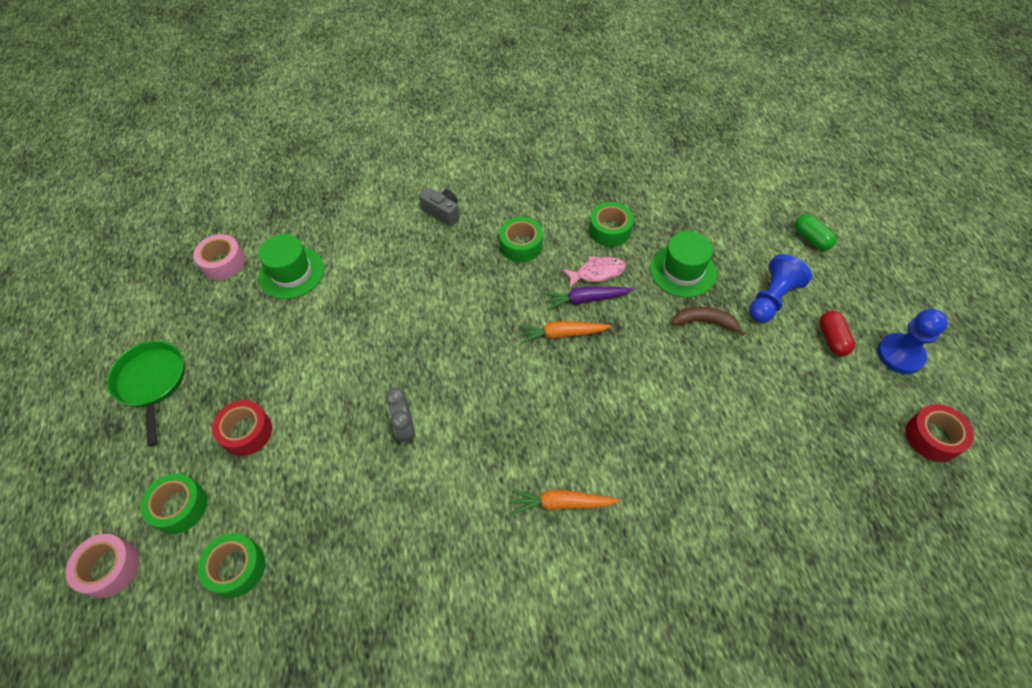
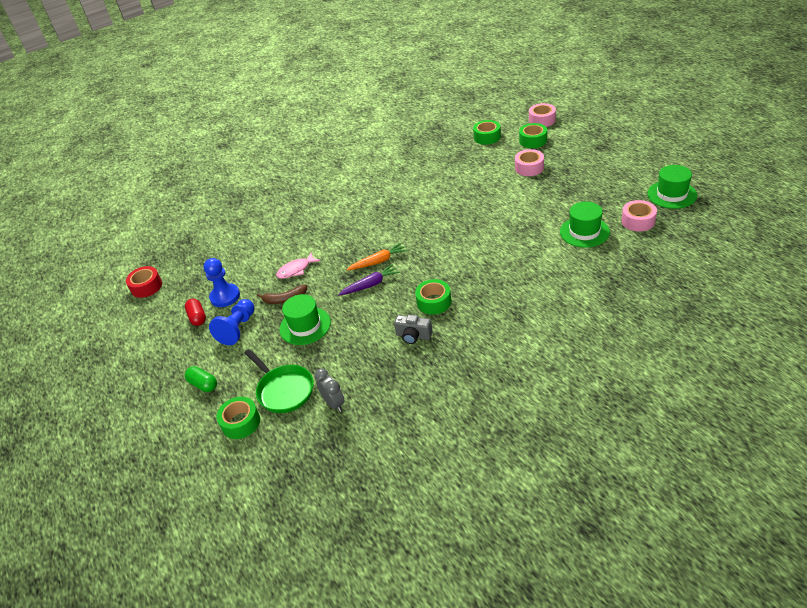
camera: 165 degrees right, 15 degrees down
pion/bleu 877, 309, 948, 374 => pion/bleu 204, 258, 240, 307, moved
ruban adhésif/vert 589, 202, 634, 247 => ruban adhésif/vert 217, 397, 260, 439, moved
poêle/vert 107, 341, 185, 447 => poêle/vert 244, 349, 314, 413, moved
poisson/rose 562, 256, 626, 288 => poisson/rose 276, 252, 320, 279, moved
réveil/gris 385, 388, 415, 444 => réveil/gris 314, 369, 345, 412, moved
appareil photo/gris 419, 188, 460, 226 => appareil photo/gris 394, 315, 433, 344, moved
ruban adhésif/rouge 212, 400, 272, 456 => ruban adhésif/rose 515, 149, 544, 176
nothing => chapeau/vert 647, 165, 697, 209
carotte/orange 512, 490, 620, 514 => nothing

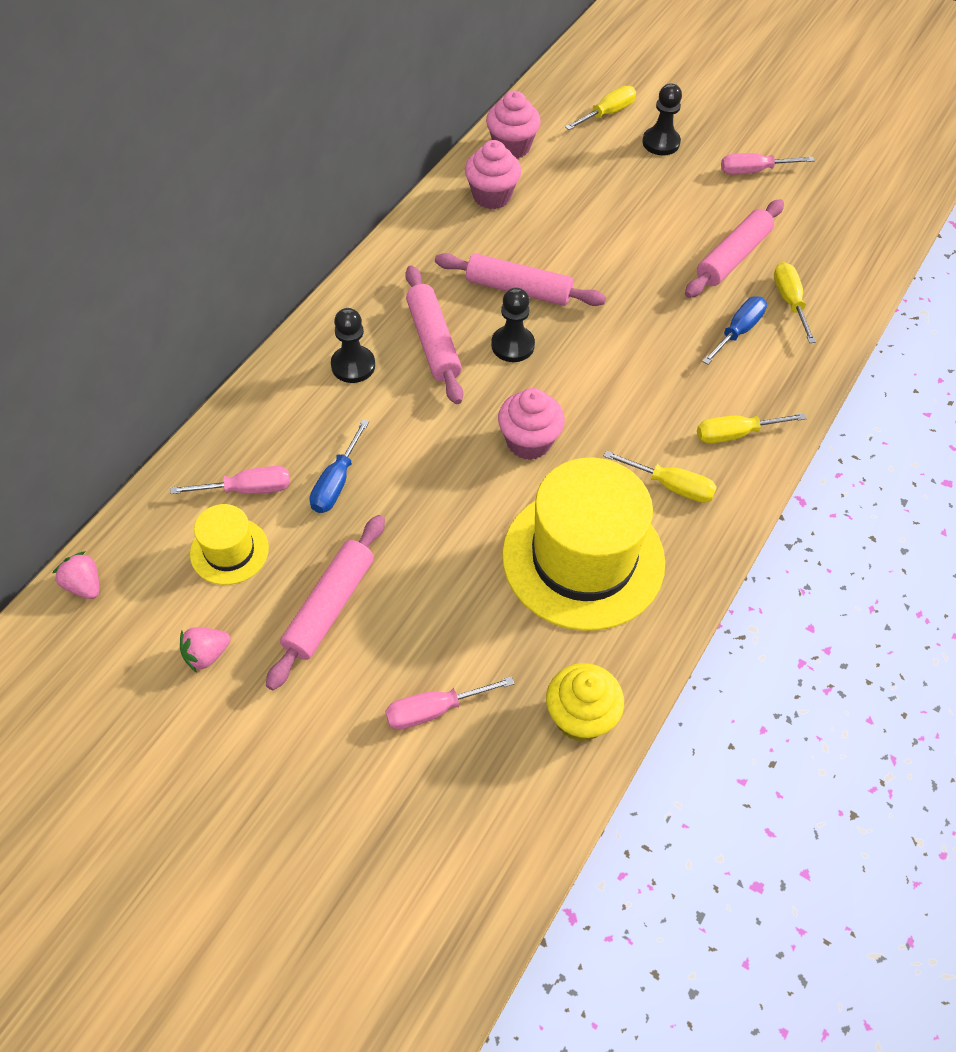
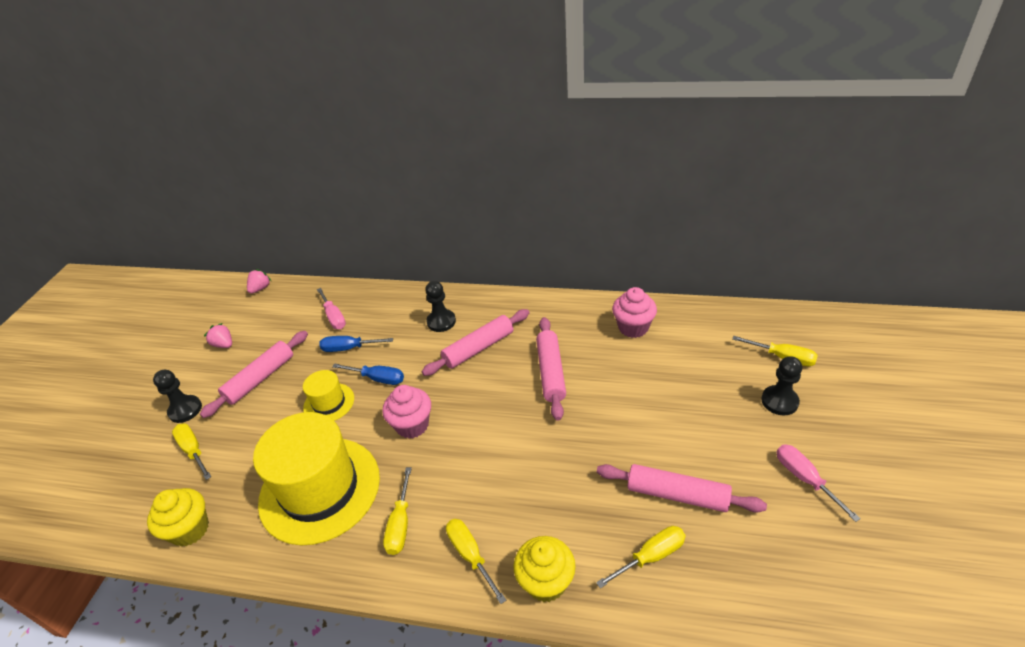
camera: 75 degrees right, 15 degrees down
pion/noir 491, 287, 535, 362 => pion/noir 153, 370, 202, 423, moved
tournevis/rose 385, 676, 514, 730 => tournevis/jaune 172, 423, 211, 480
rouleau à pâtisserie/rose 266, 515, 385, 690 => rouleau à pâtisserie/rose 200, 331, 308, 418, 60 degrees counterclockwise
chapeau/jaune 190, 504, 269, 585 => chapeau/jaune 303, 370, 354, 421, moved
tournevis/bleu 702, 296, 767, 365 => tournevis/bleu 332, 363, 404, 385, moved
nothing => muffin/jaune 514, 536, 576, 602
muffin/rose 486, 91, 541, 159 => nothing

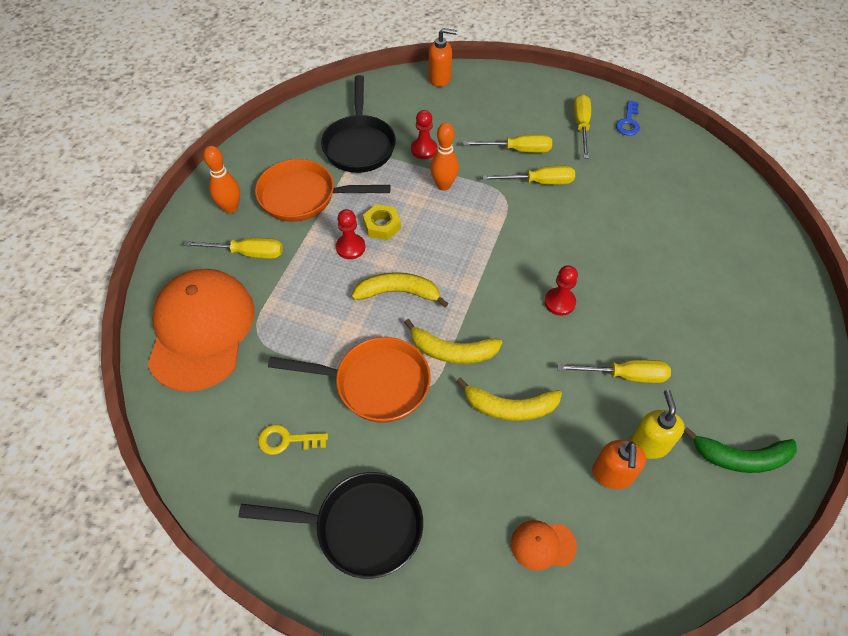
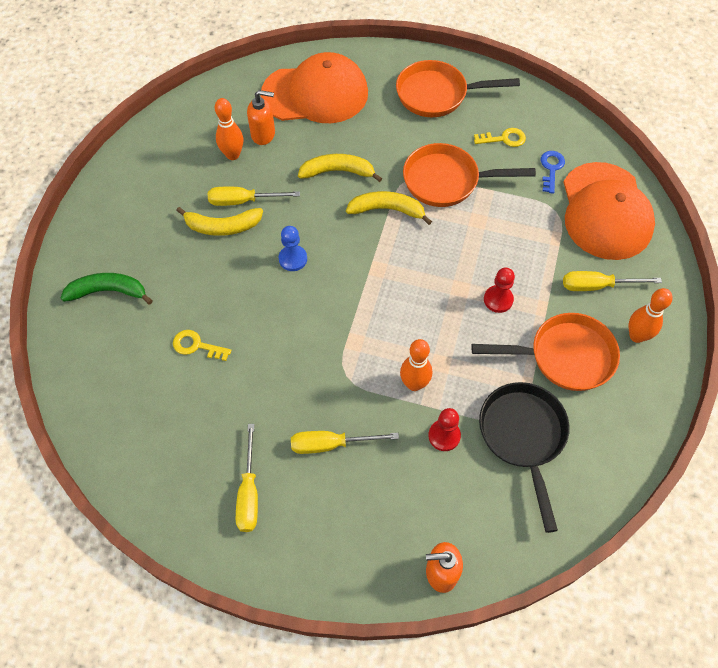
camera: 175 degrees right, 5 degrees up
banane/vert 684, 427, 797, 473 => banane/vert 61, 273, 153, 305, moved
nothing => clé/jaune 173, 330, 231, 361
banane/jaune 352, 272, 448, 307 => banane/jaune 176, 207, 263, 236, moved
distributeur de savon/jaune 630, 390, 685, 459 => quille/orange 215, 98, 243, 160
distributeur de savon/orange 592, 440, 646, 489 => distributeur de savon/orange 247, 90, 275, 145, 90 degrees clockwise
casquette/orange 511, 520, 577, 571 => casquette/orange 261, 52, 368, 123, x2.47
pion/rouge 544, 265, 578, 316 => pion/bleu 278, 226, 307, 271
poêle/noir 238, 472, 423, 579 => poêle/orange 396, 60, 520, 117
clé/bleu 616, 100, 640, 136 => clé/bleu 541, 151, 565, 194, moved
écrou/jaune 363, 204, 401, 240 => nothing
tournevis/jaune 483, 166, 575, 185 => nothing

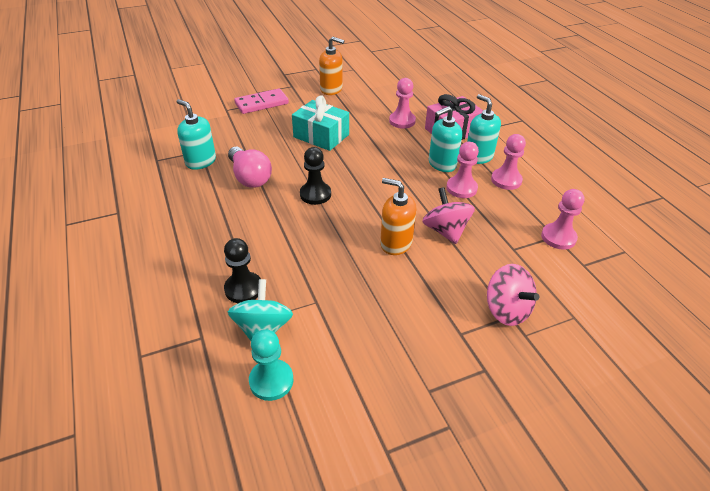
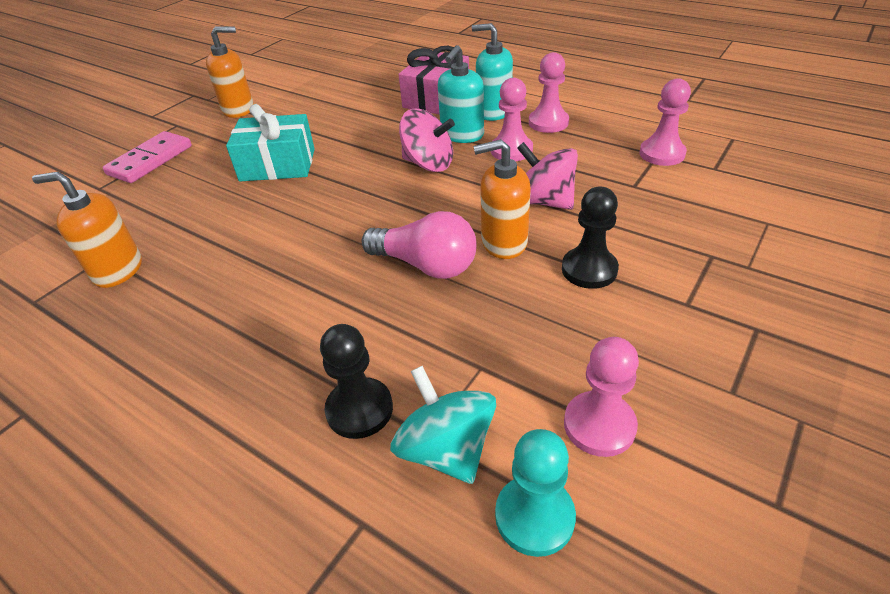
camera: 30 degrees left, 0 degrees up
distributeur de savon/turquoise 176, 99, 216, 170 => distributeur de savon/orange 32, 172, 142, 288
ampoule/rose 228, 147, 272, 188 => ampoule/rose 362, 211, 477, 279, moved
toupie/rose 487, 264, 539, 326 => toupie/rose 399, 109, 455, 172, moved
pion/noir 300, 147, 331, 205 => pion/noir 562, 187, 619, 289, moved
pion/rose 389, 78, 416, 129 => pion/rose 564, 337, 639, 457, moved

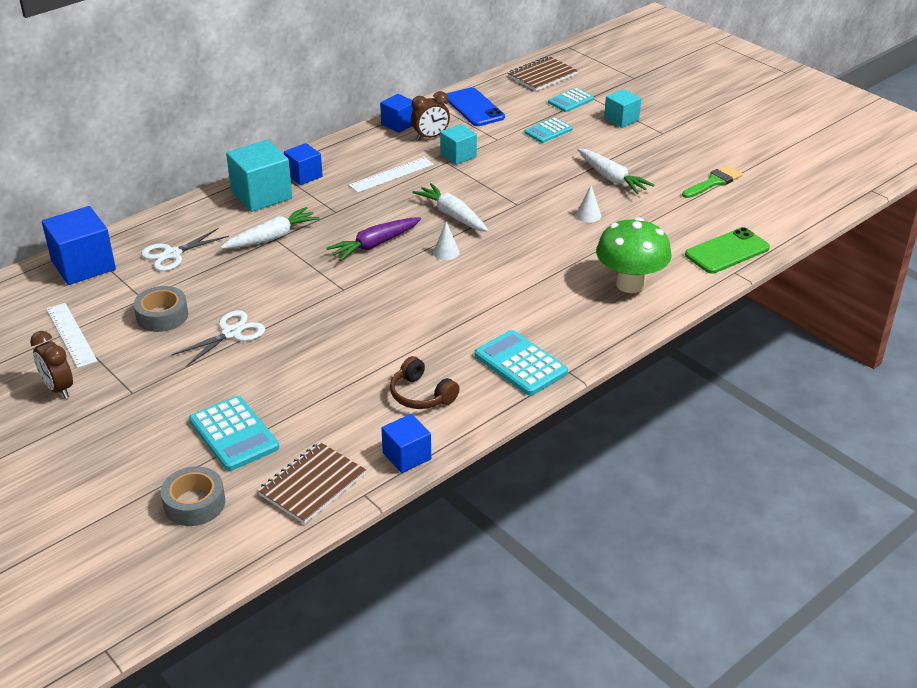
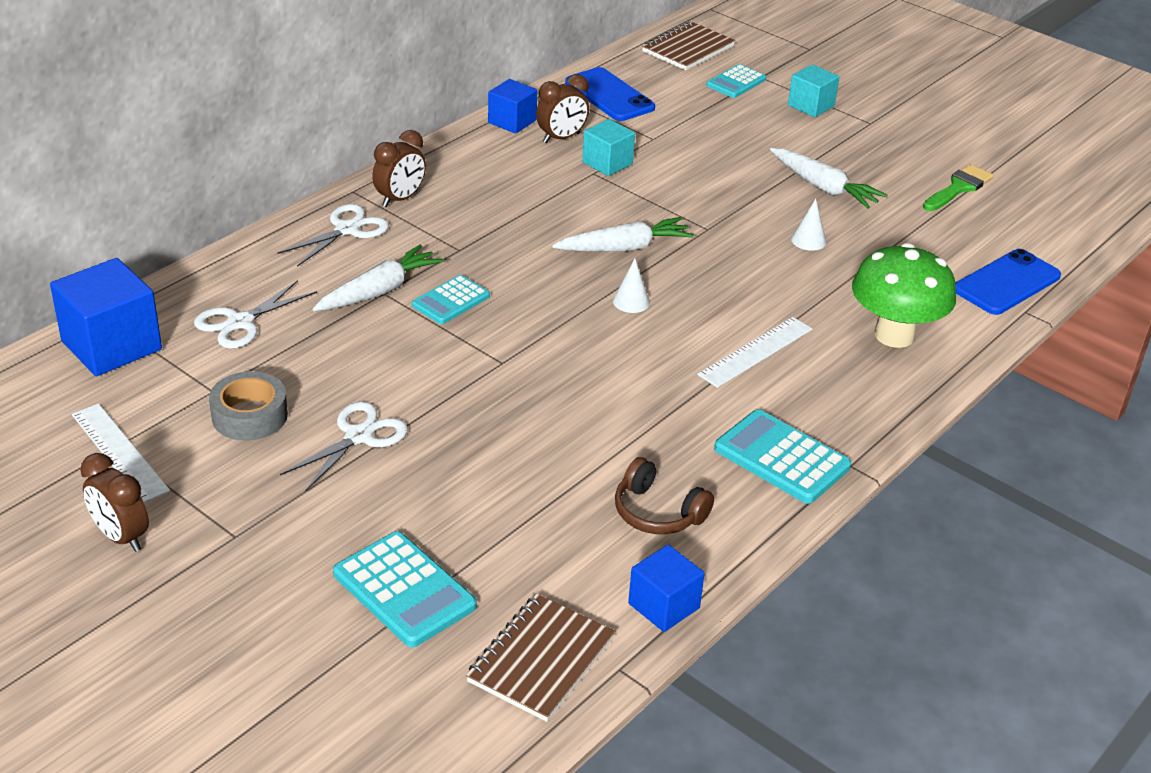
camera: 10 degrees left, 0 degrees up
cube/turquoise 226, 140, 292, 212 => ciseaux/blanc 277, 204, 389, 267
cube/bleu 284, 143, 323, 185 => réveil/marron 372, 130, 426, 207
calculatrice/turquoise 524, 117, 572, 143 => calculatrice/turquoise 412, 275, 490, 324, moved
carotte/blanc 412, 183, 489, 232 => carotte/blanc 552, 217, 694, 252, 120 degrees clockwise
règle/blanc 349, 157, 434, 193 => règle/blanc 697, 317, 812, 388, moved
téléphone/vert 685, 227, 770, 274 => téléphone/bleu 955, 249, 1061, 315
ruban adhésif/gris 161, 466, 225, 526 => nothing
carotte/violet 326, 217, 421, 261 => nothing

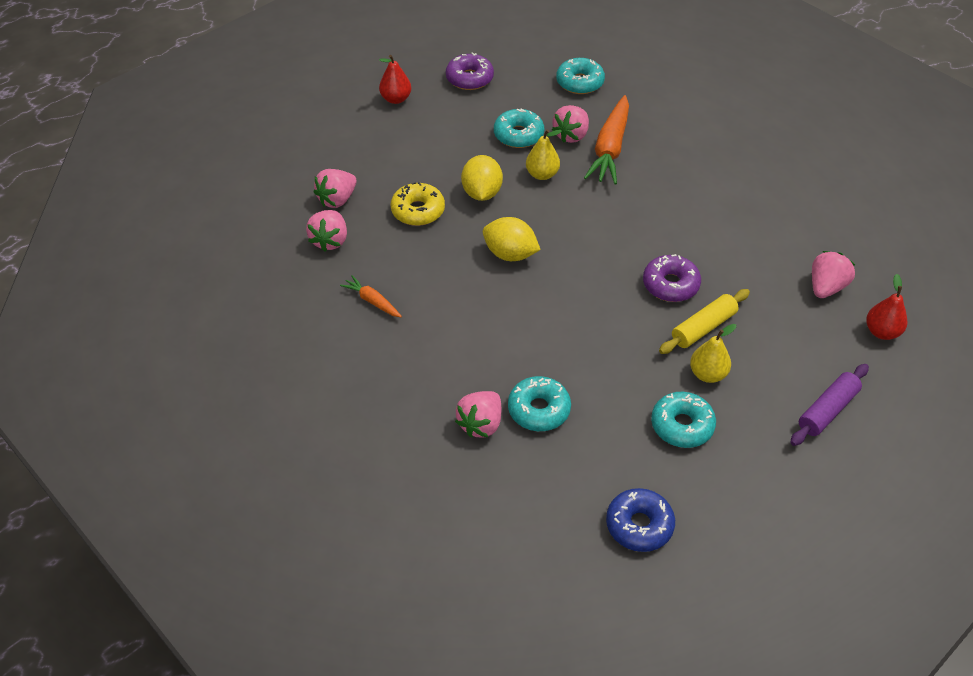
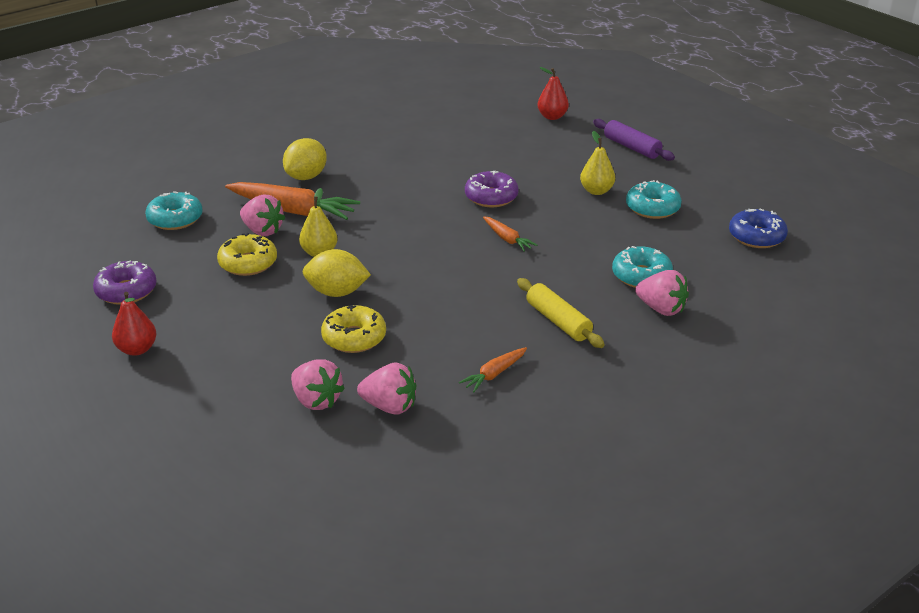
camera: 85 degrees left, 15 degrees down
beignet/turquoise 494, 109, 544, 148 => beignet/jaune 217, 233, 277, 276
citron/jaune 483, 217, 541, 261 => citron/jaune 283, 138, 327, 180, moved
nothing => carotte/orange 483, 216, 537, 252
rouleau à pâtisserie/jaune 659, 289, 750, 354 => rouleau à pâtisserie/jaune 517, 278, 605, 348, moved
fraise/rose 812, 251, 855, 298 => nothing

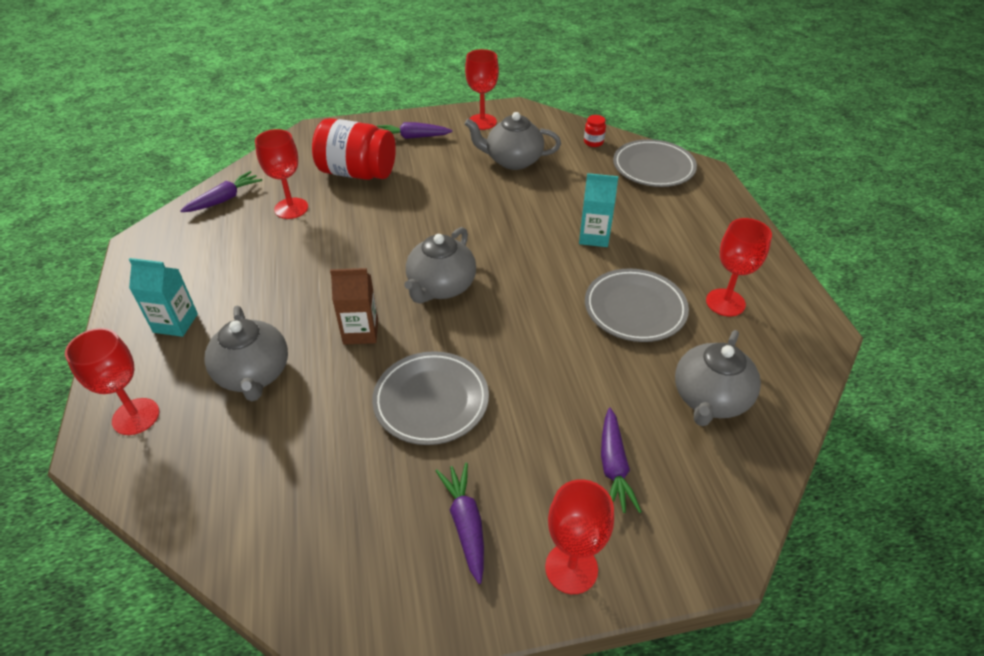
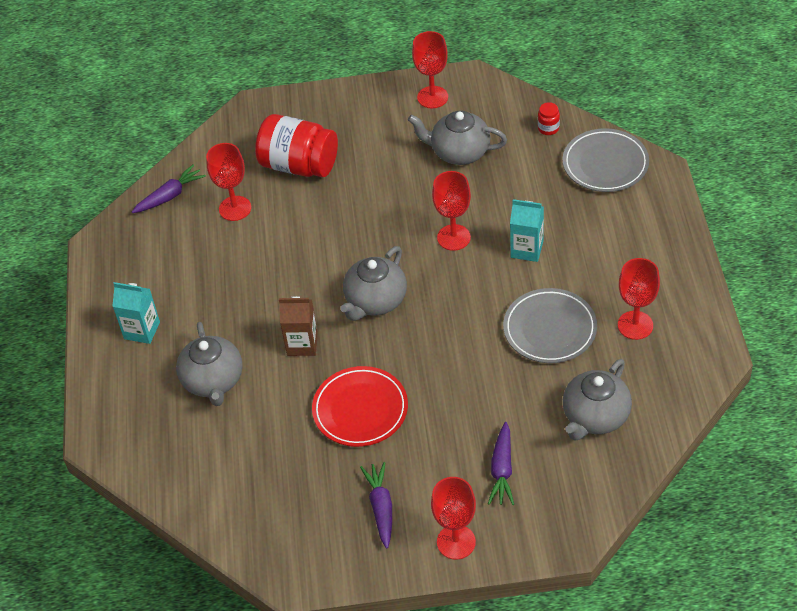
camera: 10 degrees right, 5 degrees up
assiette/gris 372, 351, 489, 445 => assiette/rouge 312, 366, 408, 447
verre à pied/rouge 65, 328, 159, 435 => verre à pied/rouge 432, 171, 471, 251, moved
carotte/violet 377, 122, 452, 139 => nothing

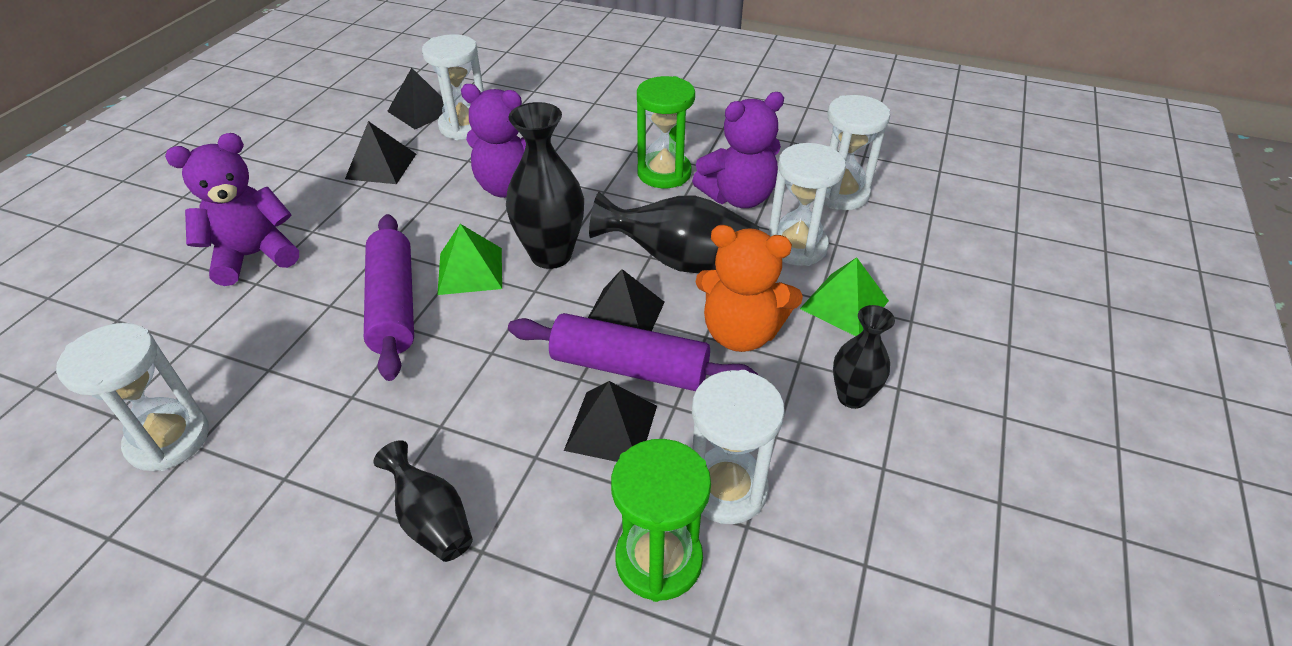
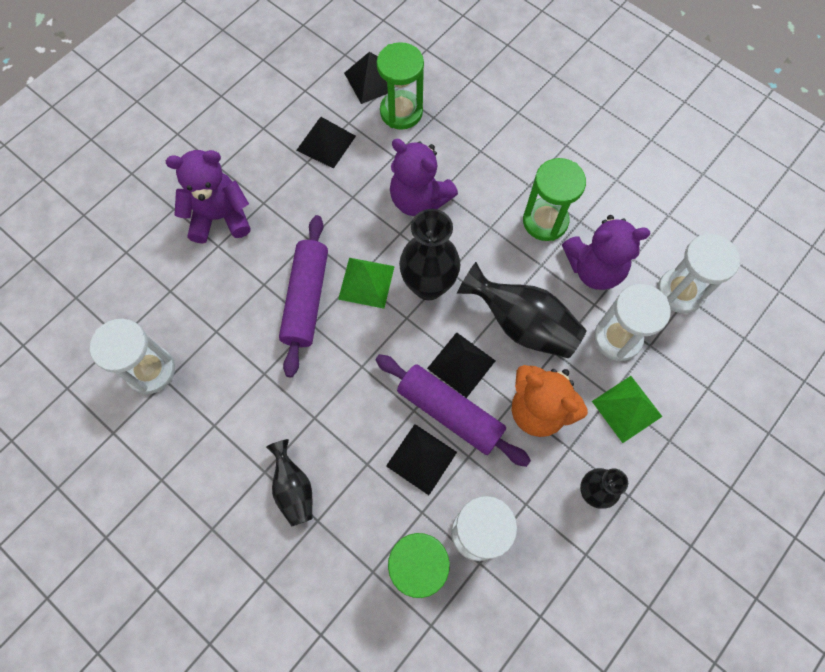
camera: 20 degrees right, 25 degrees up
sablier/blanc 422, 34, 484, 140 => sablier/vert 377, 42, 424, 130

